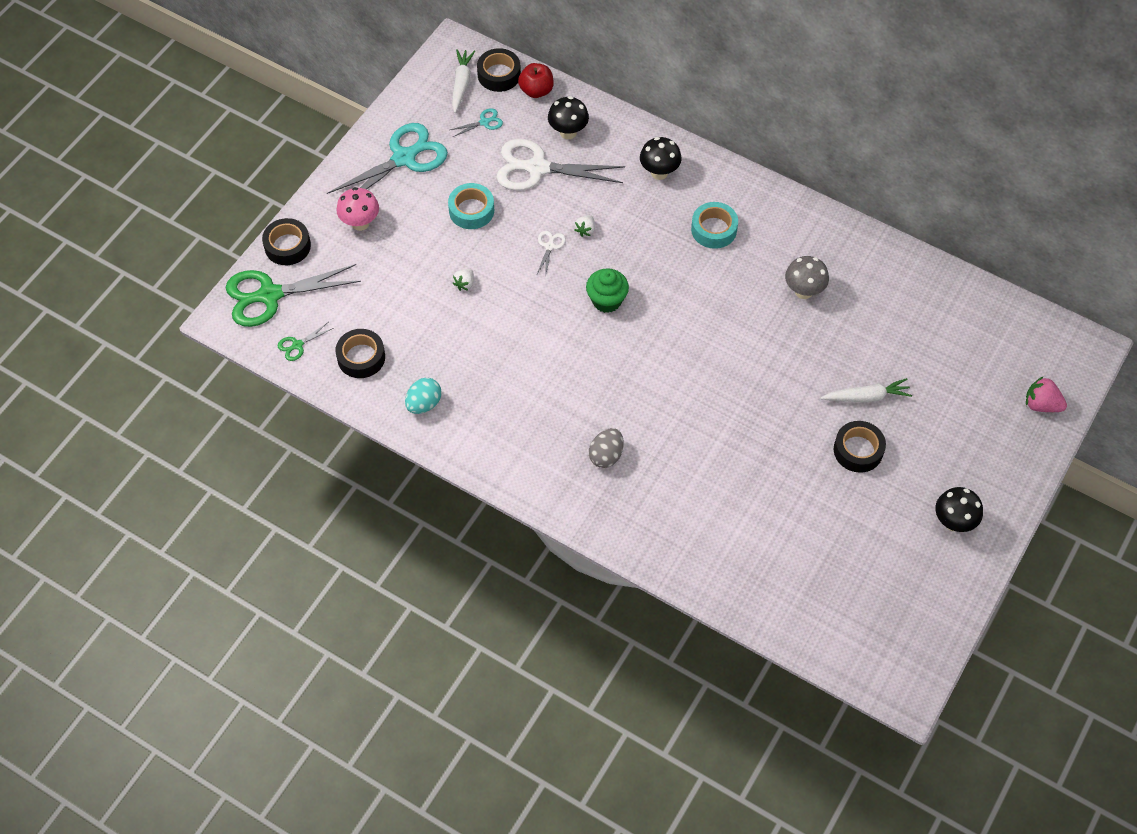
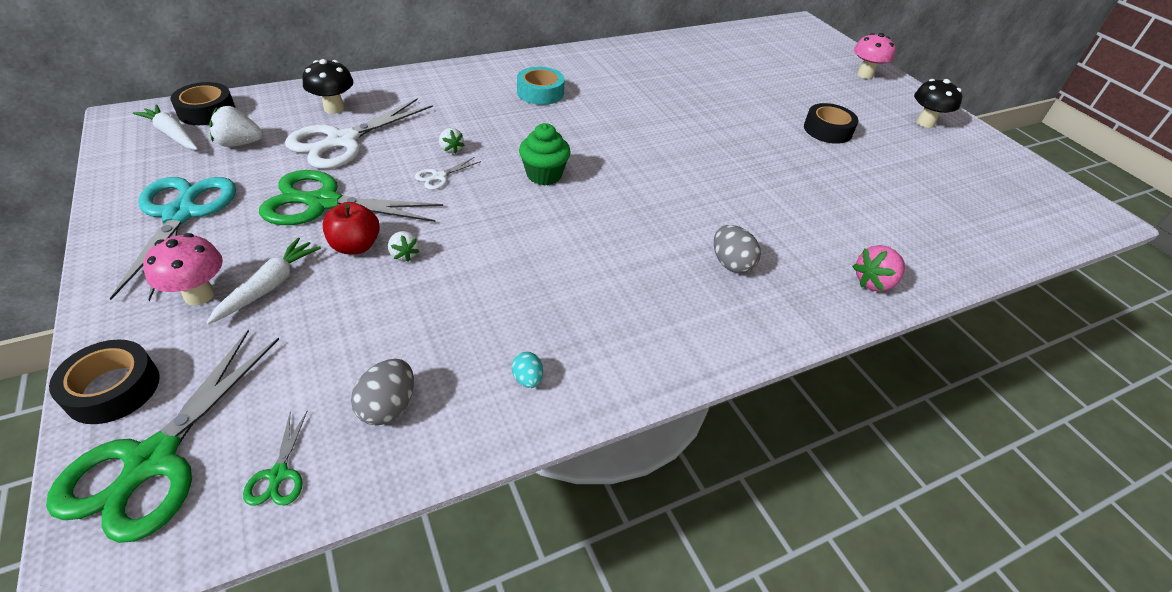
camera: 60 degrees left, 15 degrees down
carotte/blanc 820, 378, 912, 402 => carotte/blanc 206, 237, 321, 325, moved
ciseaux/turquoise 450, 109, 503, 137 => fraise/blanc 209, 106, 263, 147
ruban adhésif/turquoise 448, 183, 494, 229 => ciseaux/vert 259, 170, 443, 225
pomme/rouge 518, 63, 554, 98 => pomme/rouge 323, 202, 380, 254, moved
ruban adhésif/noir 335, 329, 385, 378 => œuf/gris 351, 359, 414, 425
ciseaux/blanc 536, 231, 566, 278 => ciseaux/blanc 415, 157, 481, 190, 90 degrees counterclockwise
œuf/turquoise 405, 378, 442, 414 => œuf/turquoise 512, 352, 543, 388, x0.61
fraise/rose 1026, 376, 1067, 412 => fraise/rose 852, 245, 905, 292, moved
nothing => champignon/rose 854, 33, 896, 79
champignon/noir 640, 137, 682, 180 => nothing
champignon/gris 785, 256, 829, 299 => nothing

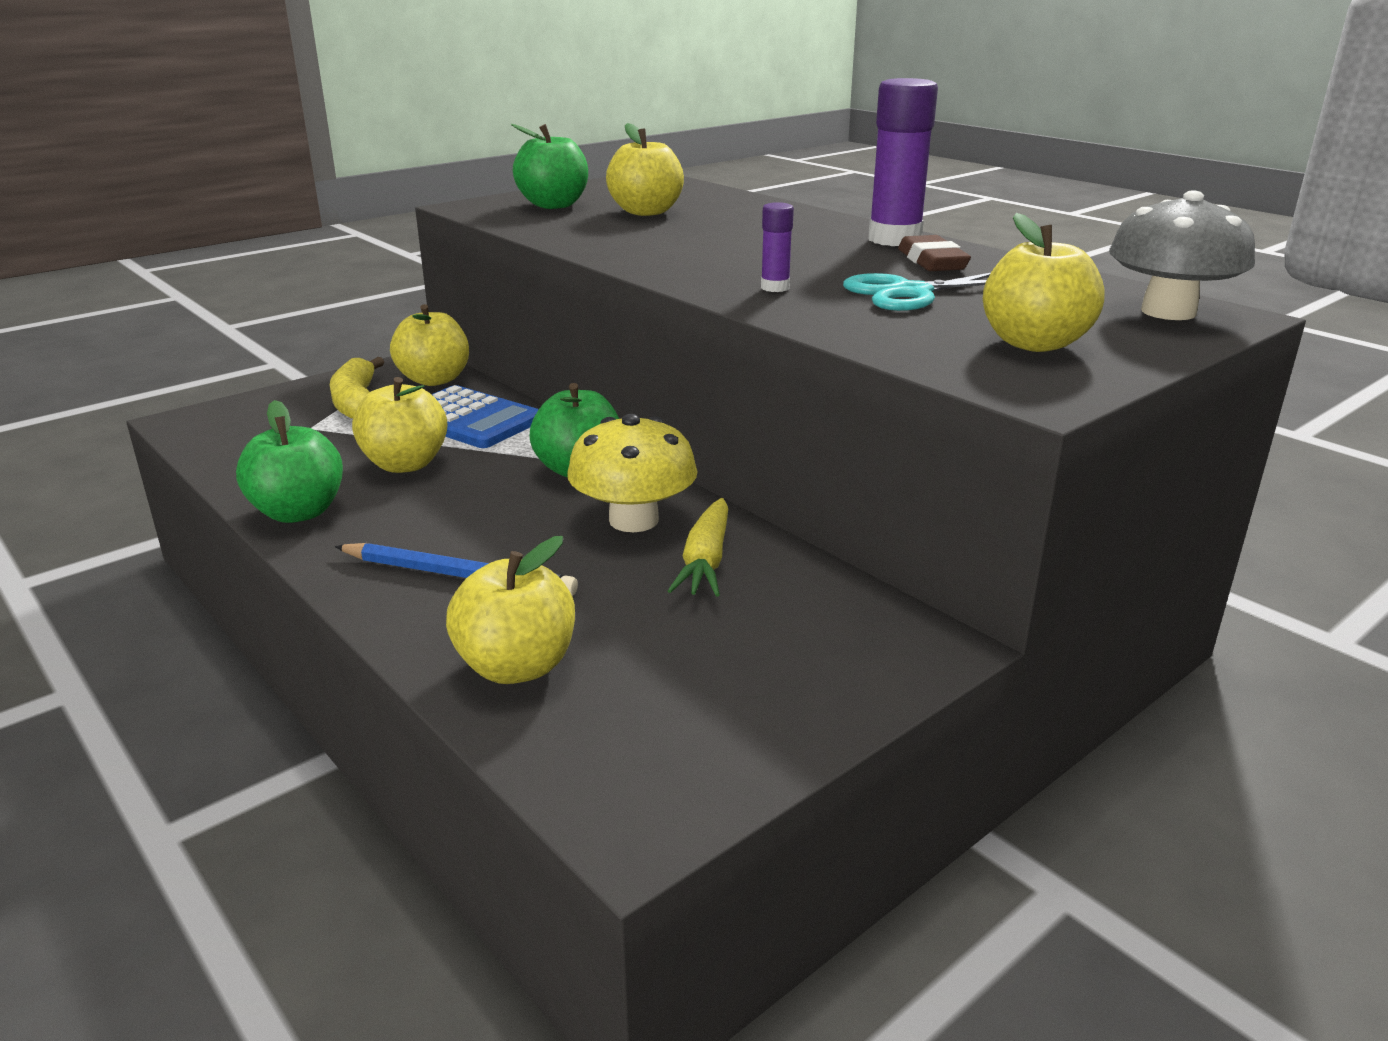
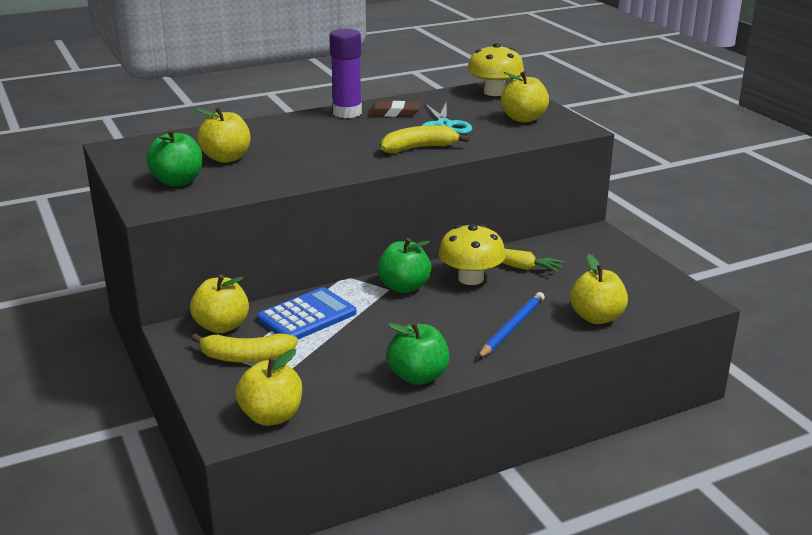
camera: 75 degrees left, 0 degrees up
pomme/jaune 352, 377, 448, 473 => pomme/jaune 236, 349, 302, 426, moved
bâton de colle/violet 761, 202, 794, 292 => banane/jaune 381, 125, 470, 153
champignon/gris 1109, 191, 1255, 320 => champignon/jaune 467, 43, 524, 96

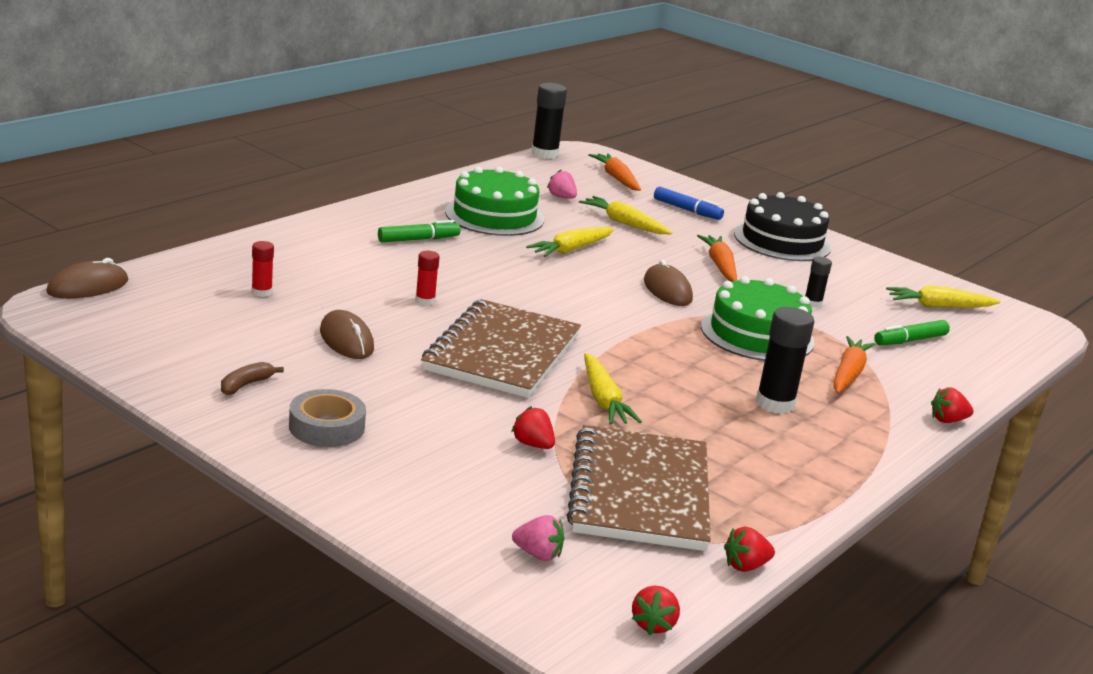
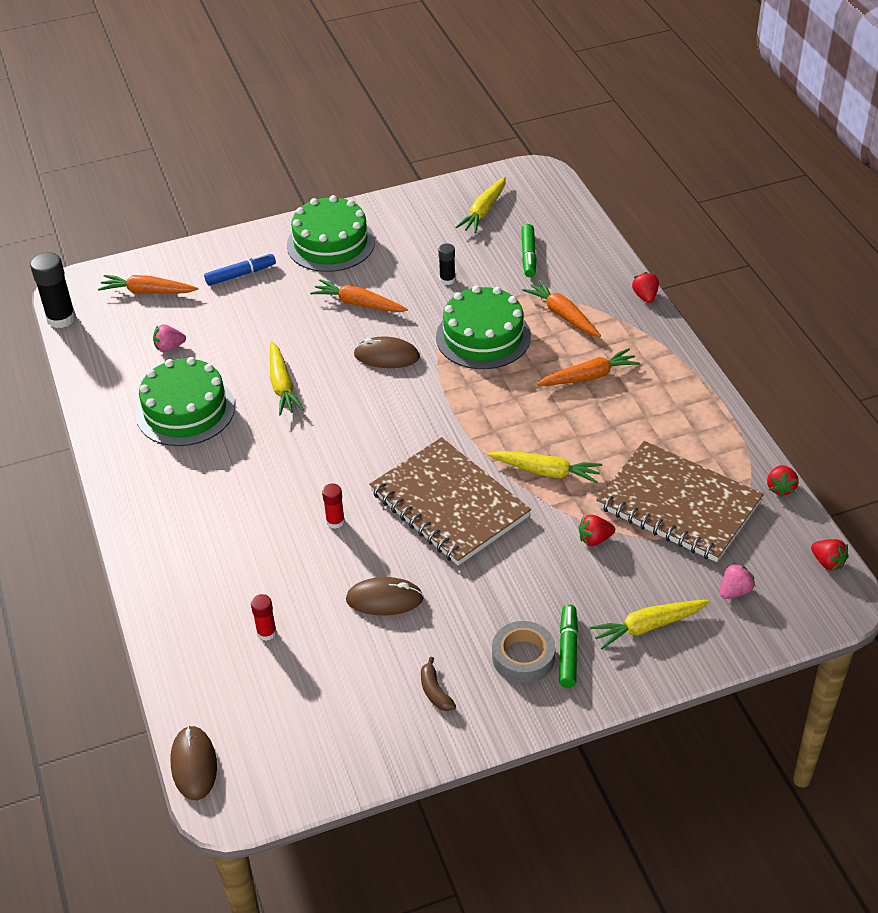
camera: 55 degrees left, 20 degrees up
gâteau/noir 734, 192, 831, 261 => gâteau/vert 287, 195, 375, 272
bâton de colle/noir 756, 307, 814, 414 => carotte/orange 536, 348, 640, 386
feutre/vert 378, 220, 460, 242 => feutre/vert 559, 605, 578, 688, moved
carotte/jaune 579, 196, 672, 234 => carotte/jaune 590, 600, 710, 649, moved
fraise/rouge 931, 387, 973, 423 => fraise/rouge 632, 272, 659, 303, 150 degrees clockwise

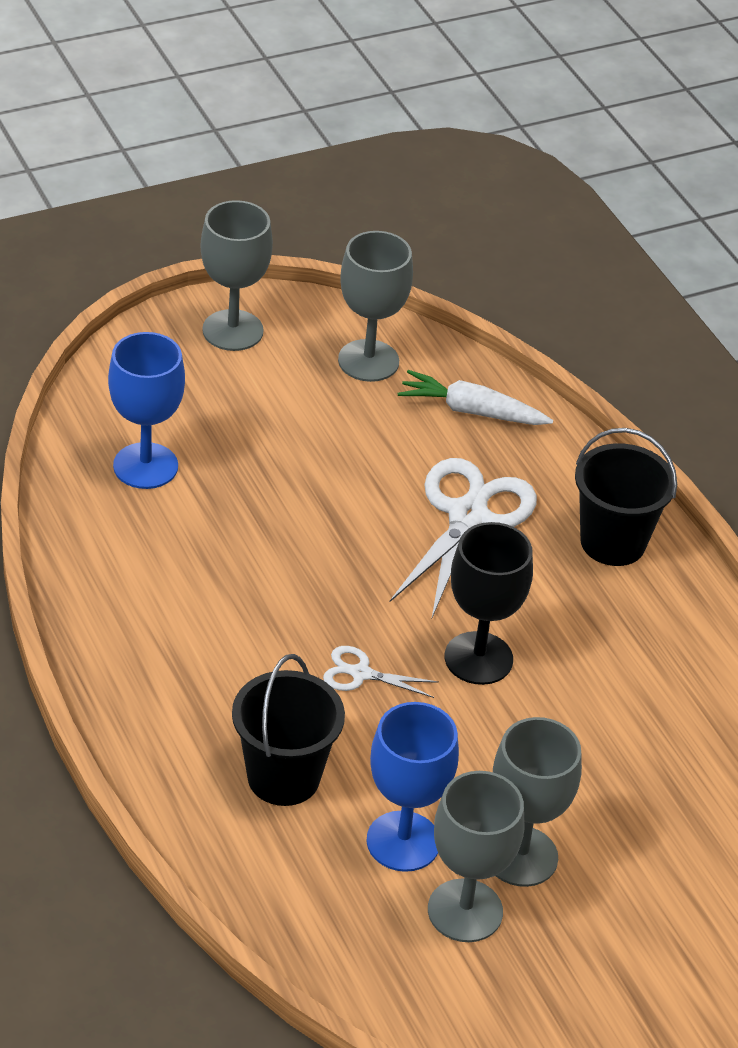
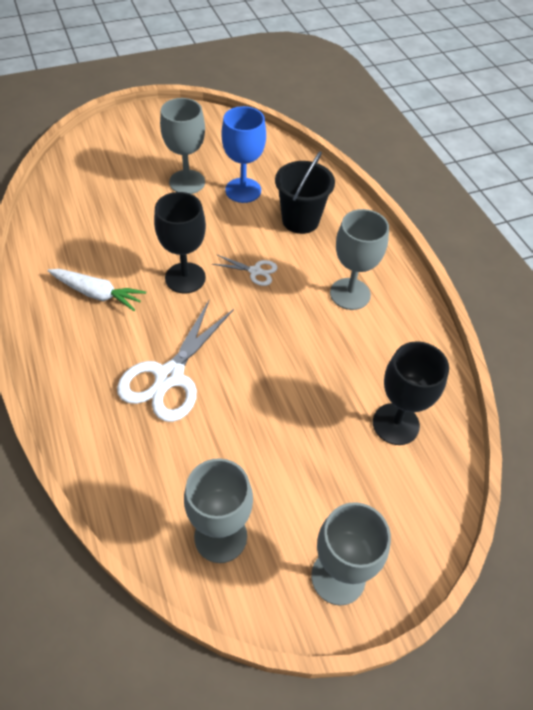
camera: 175 degrees left, 10 degrees up
carotte/blanc 398, 370, 553, 425 => carotte/blanc 48, 269, 146, 311, moved
verre à pied/gris 428, 771, 524, 942 => verre à pied/gris 330, 209, 389, 310, moved
verre à pied/bleu 108, 332, 185, 489 => verre à pied/noir 373, 341, 449, 445
seau/noir 575, 428, 677, 566 => nothing

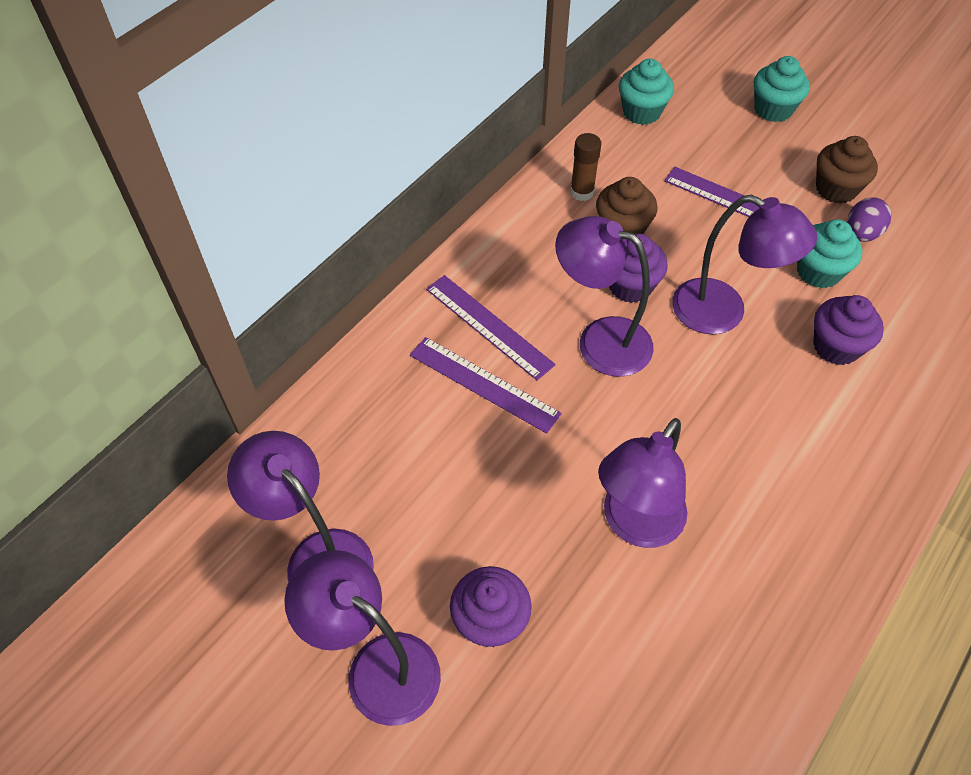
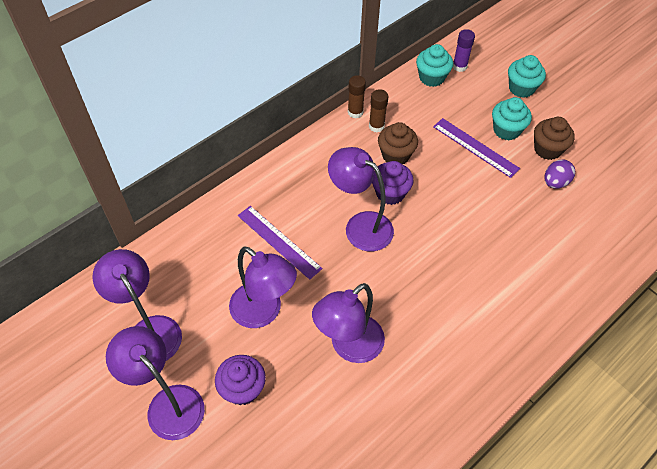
camera: 10 degrees right, 0 degrees up
lampe/violet 672, 195, 817, 334 => lampe/violet 229, 246, 297, 328, moved
nothing => bâton de colle/marron 348, 75, 366, 118
nothing => bâton de colle/violet 453, 29, 475, 72
muffin/turquoise 797, 219, 862, 288 => muffin/turquoise 492, 97, 532, 141, moved
règle/violet 426, 275, 556, 380 => nothing
muffin/violet 813, 295, 884, 365 => nothing

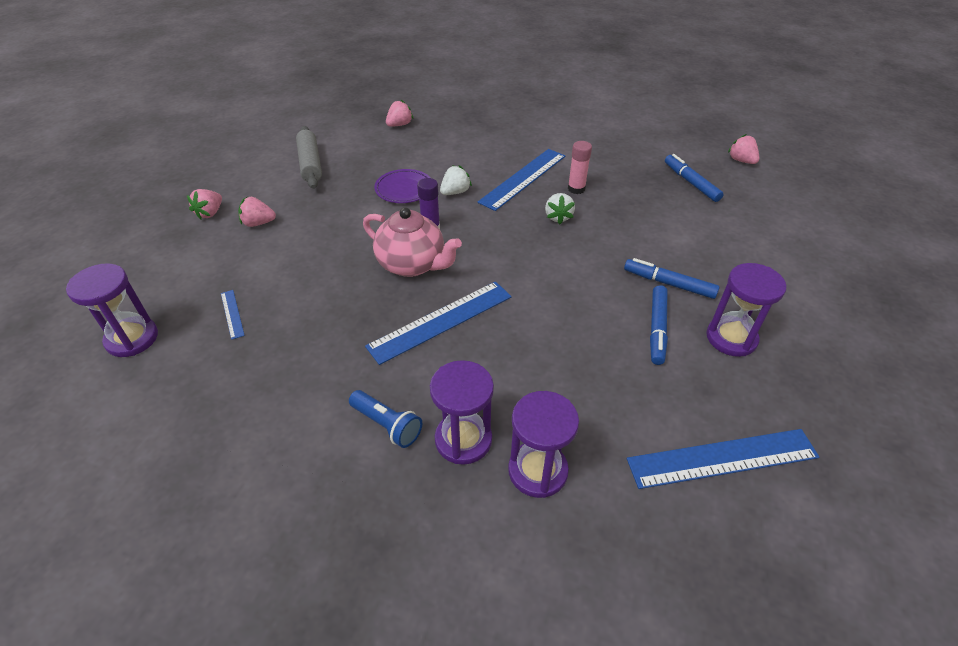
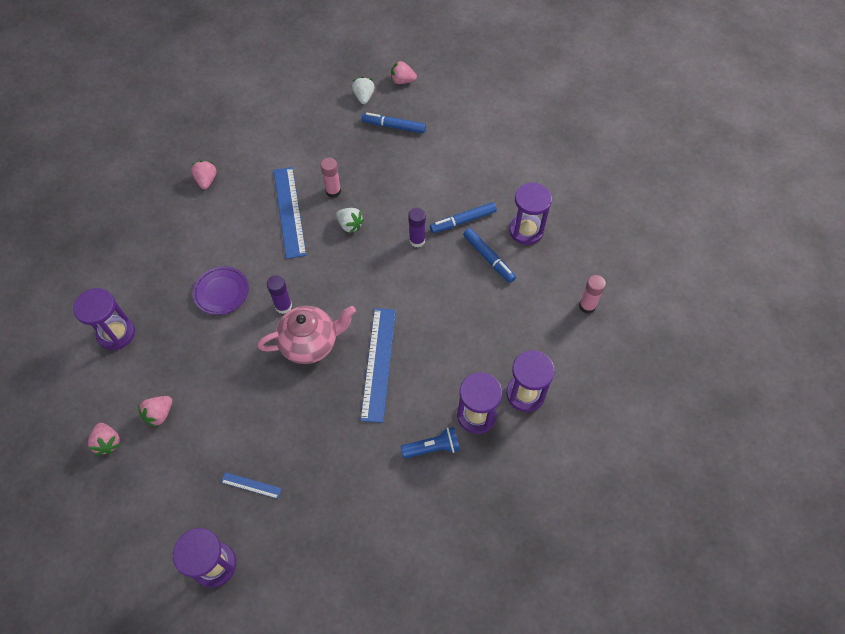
camera: 50 degrees left, 15 degrees up
rouleau à pâtisserie/gris 296, 126, 322, 189 => sablier/violet 73, 288, 135, 350
fraise/rose 386, 100, 413, 127 => fraise/rose 191, 160, 216, 189, moved
fraise/blanc 440, 165, 472, 195 => fraise/blanc 352, 76, 375, 104, moved
nothing => bâton de colle/violet 408, 208, 426, 247
règle/bleu 627, 429, 819, 489 => bâton de colle/rose 579, 275, 606, 313

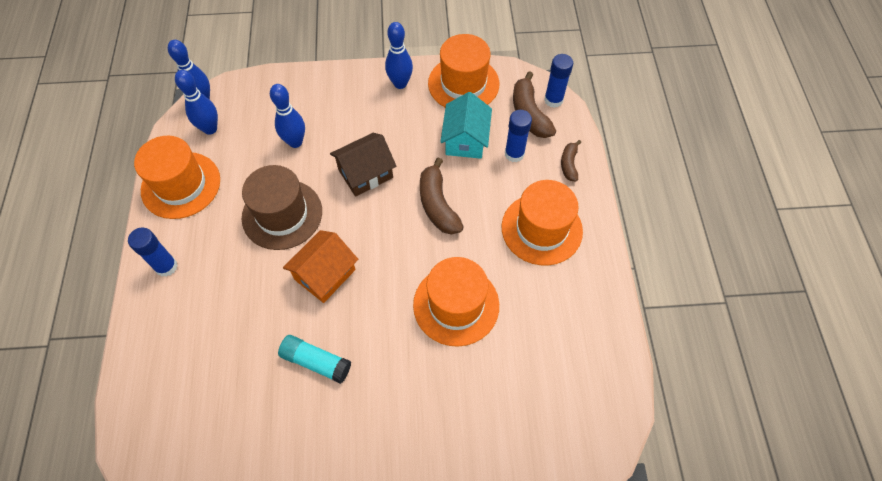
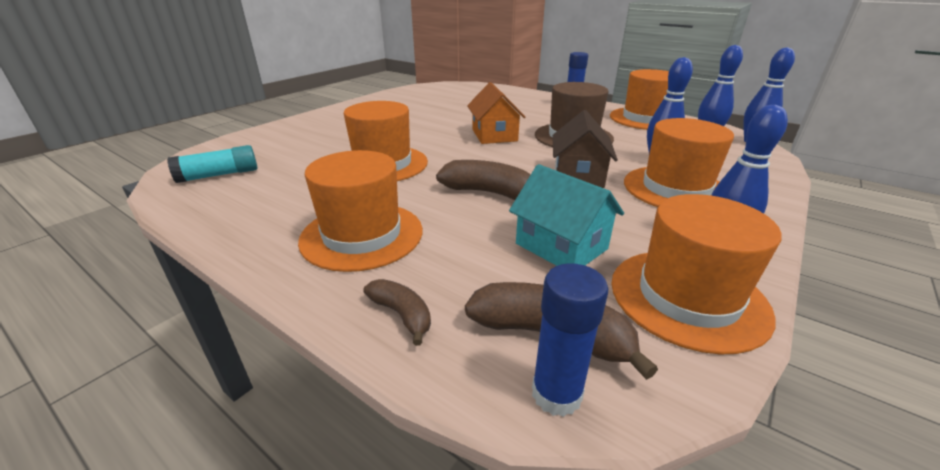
camera: 130 degrees right, 30 degrees down
bâton de colle/turquoise 278, 335, 351, 384 => bâton de colle/turquoise 167, 145, 257, 183, moved
nothing => chapeau/orange 624, 118, 734, 207
bâton de colle/bleu 505, 110, 532, 162 => nothing

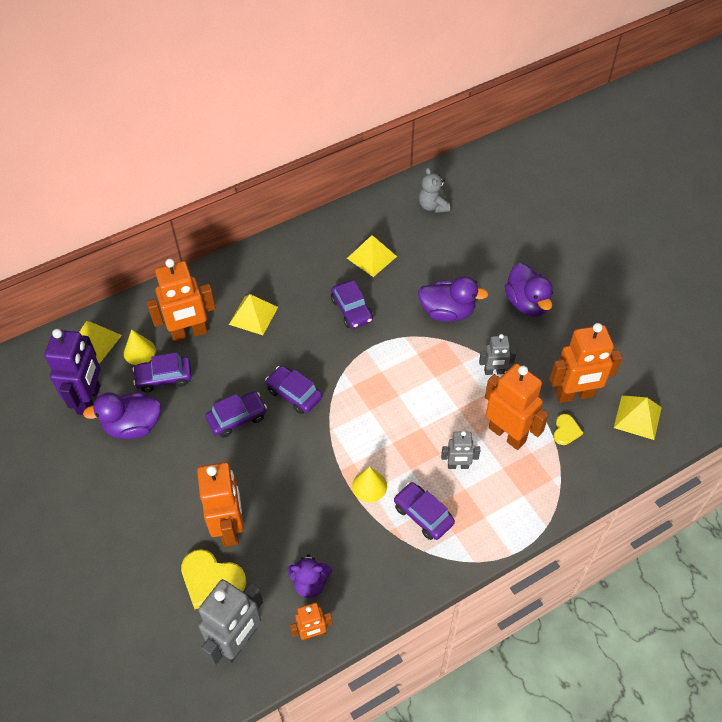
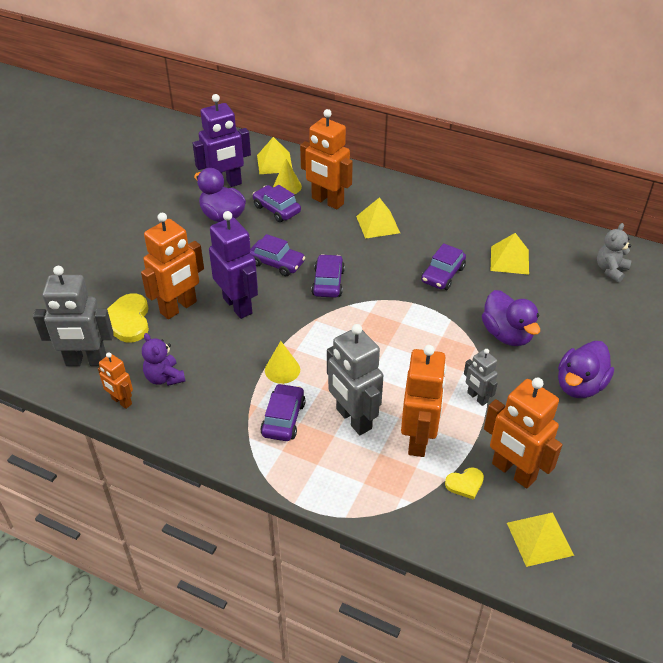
camera: 55 degrees right, 10 degrees down
nothing => robot/violet 209, 211, 258, 319
robot/gris 441, 431, 480, 469 => robot/gris 327, 324, 383, 435, x1.84

